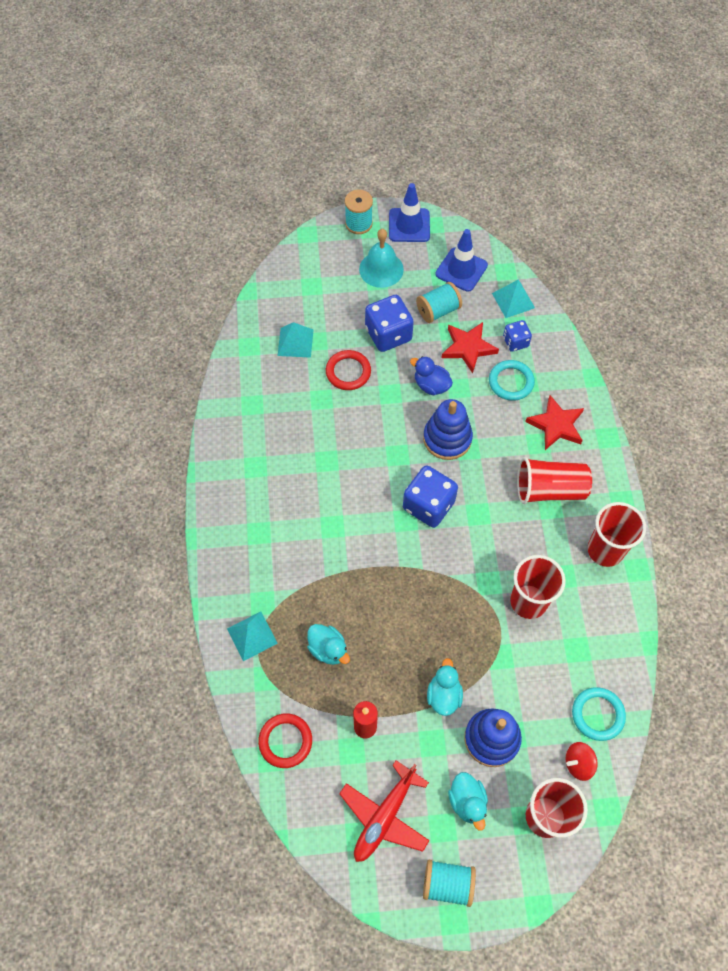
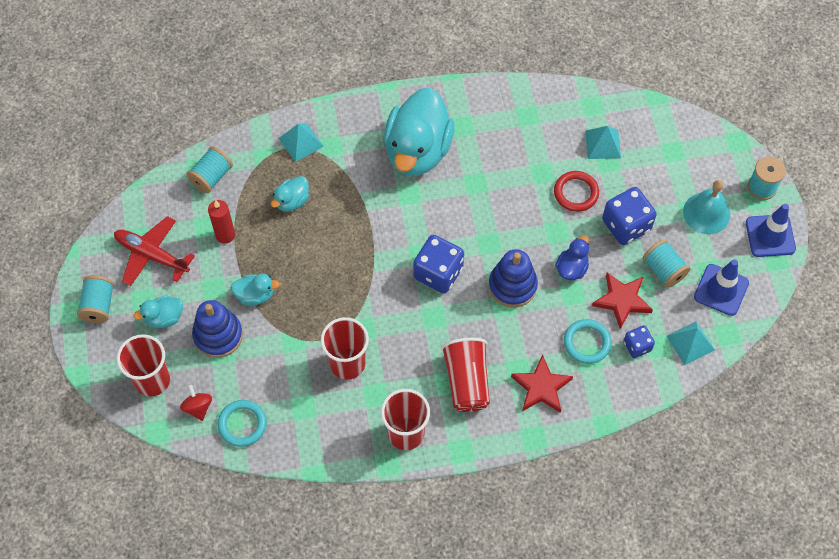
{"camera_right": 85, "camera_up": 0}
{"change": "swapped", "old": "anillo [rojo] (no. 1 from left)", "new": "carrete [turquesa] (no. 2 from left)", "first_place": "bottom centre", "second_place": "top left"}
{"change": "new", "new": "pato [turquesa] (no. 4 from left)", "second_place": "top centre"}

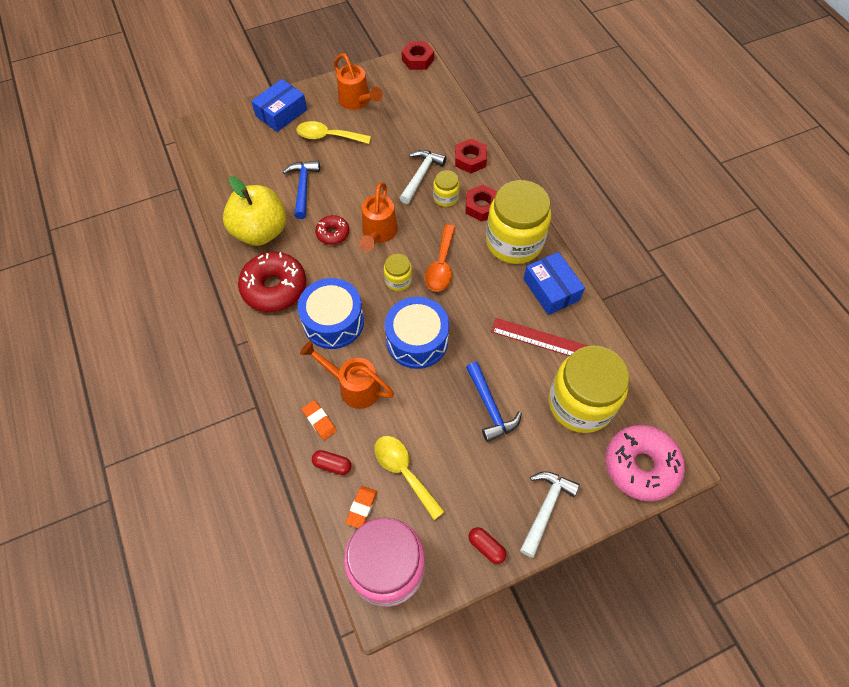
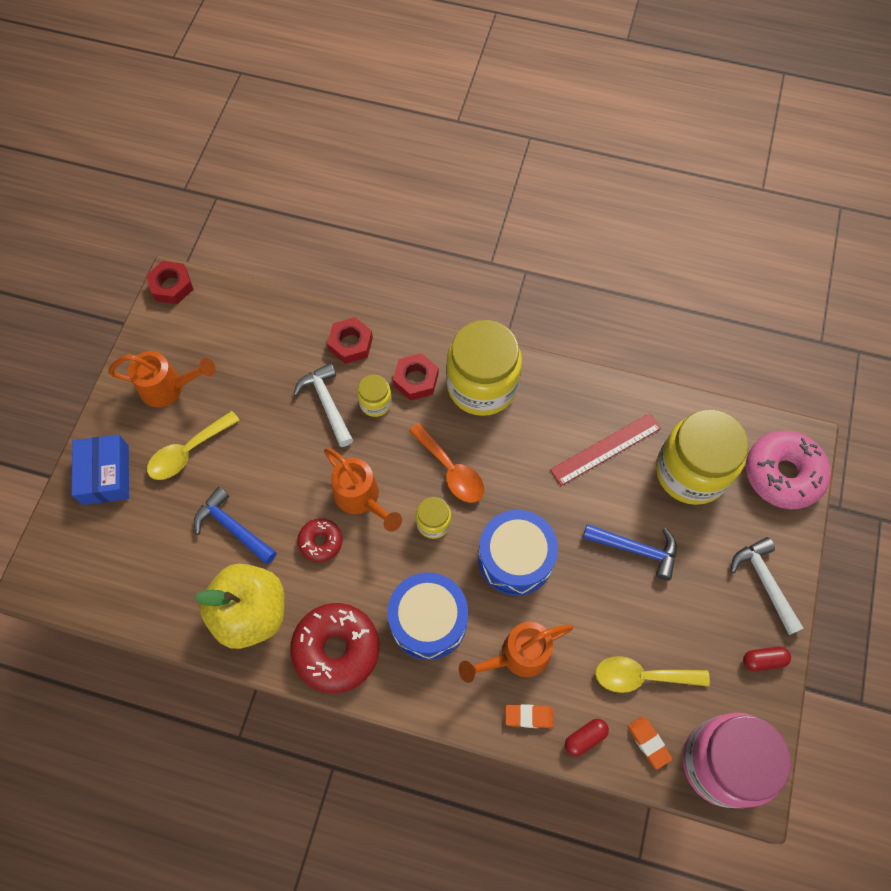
{"camera_right": -50, "camera_up": 5}
{"change": "gone", "old": "caja [azul] (no. 2 from left)", "first_place": "centre"}

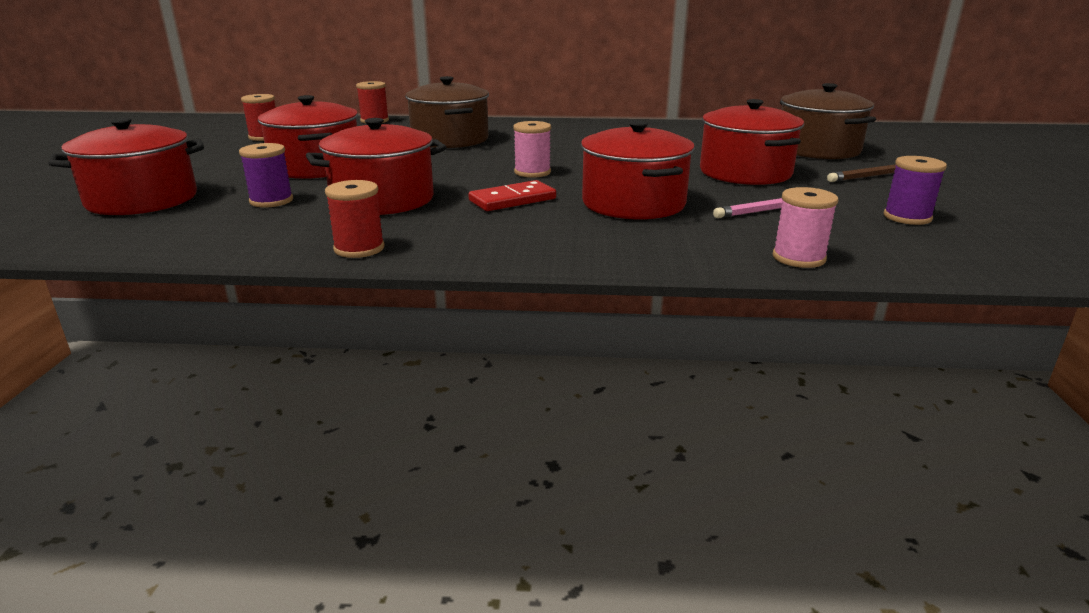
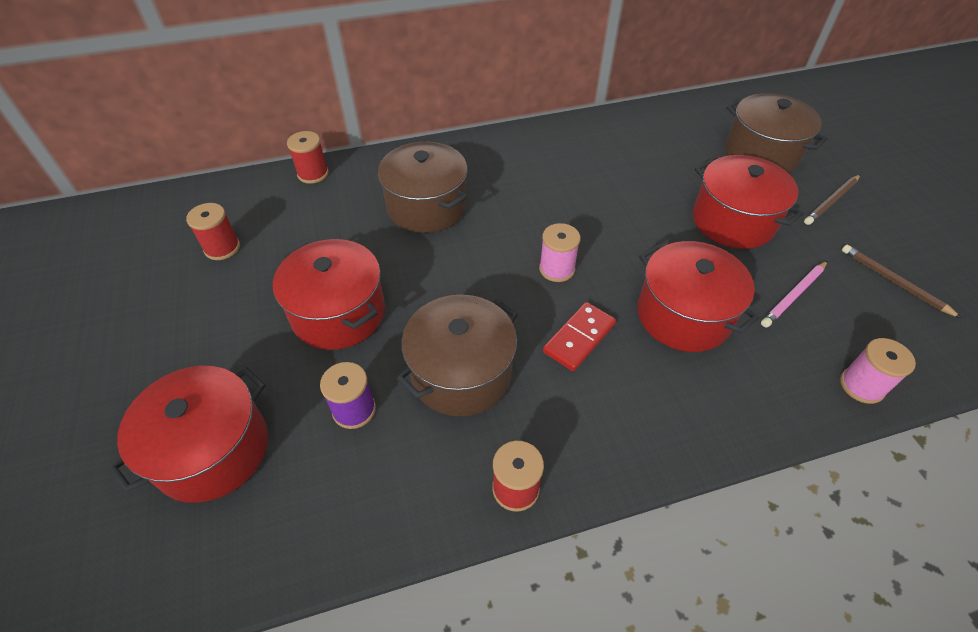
{"camera_right": -20, "camera_up": 25}
{"change": "repainted", "old": "olla [rojo] (no. 3 from left)", "new": "olla [marrón] (no. 2 from left)", "first_place": "top centre", "second_place": "centre"}
{"change": "swapped", "old": "carrete [morado] (no. 2 from left)", "new": "lápiz [marrón] (no. 2 from left)", "first_place": "top right", "second_place": "middle right"}

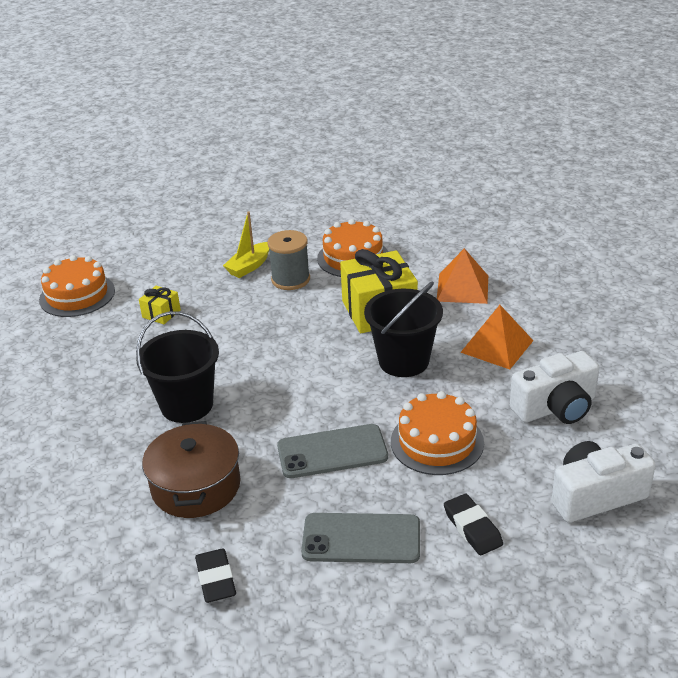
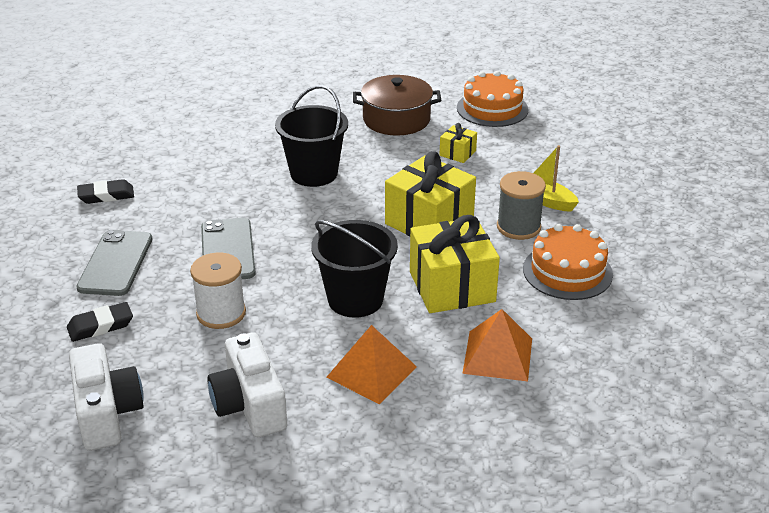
{"camera_right": 90, "camera_up": 0}
{"change": "shifted", "old": "olla [marrón]", "first_place": "bottom left", "second_place": "top centre"}
{"change": "swapped", "old": "tarta [naranja] (no. 3 from left)", "new": "carrete [blanco]", "first_place": "centre", "second_place": "middle left"}
{"change": "new", "new": "regalo [amarillo] (no. 1 from left)", "second_place": "centre"}

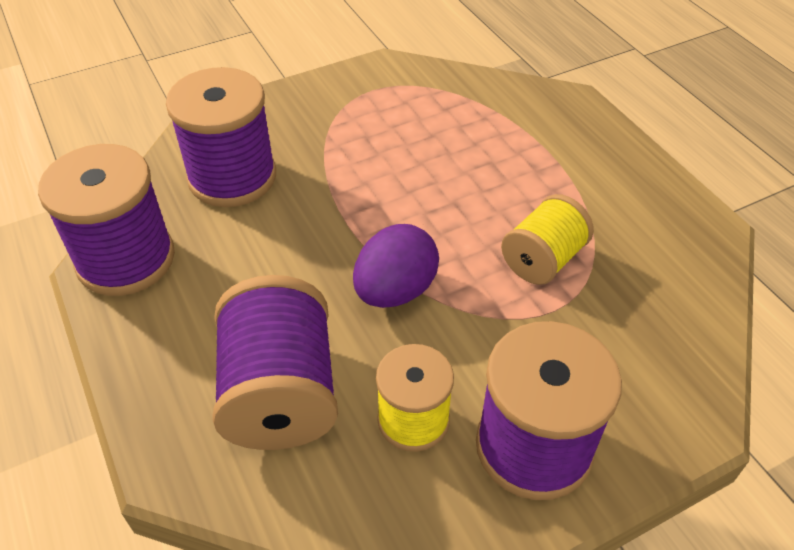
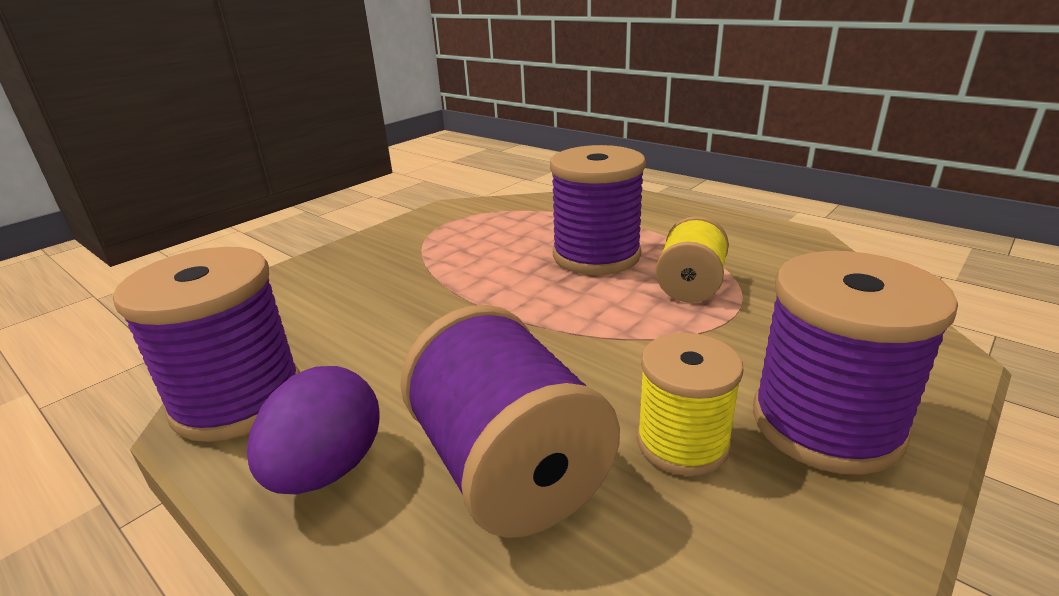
{"camera_right": -20, "camera_up": -20}
{"change": "shifted", "old": "carrete [morado] (no. 2 from left in the first image)", "new": "carrete [morado] (no. 3 from left)", "first_place": "top left", "second_place": "centre"}
{"change": "shifted", "old": "huevo [morado]", "first_place": "centre", "second_place": "bottom left"}

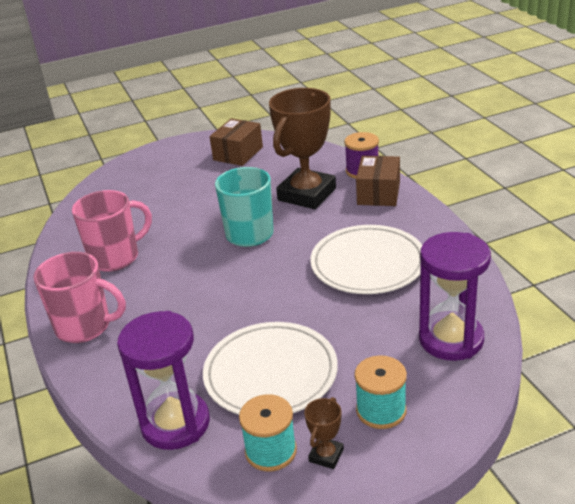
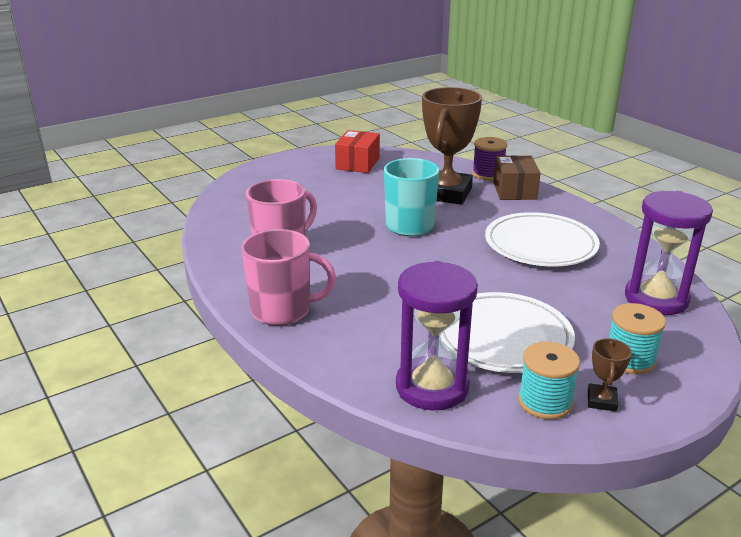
{"camera_right": -15, "camera_up": -5}
{"change": "repainted", "old": "caja [marrón] (no. 1 from left)", "new": "caja [rojo]", "first_place": "top centre", "second_place": "top centre"}

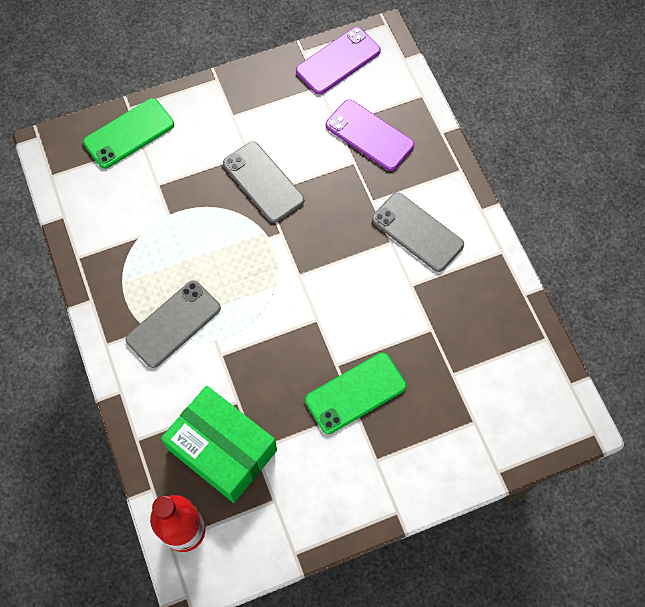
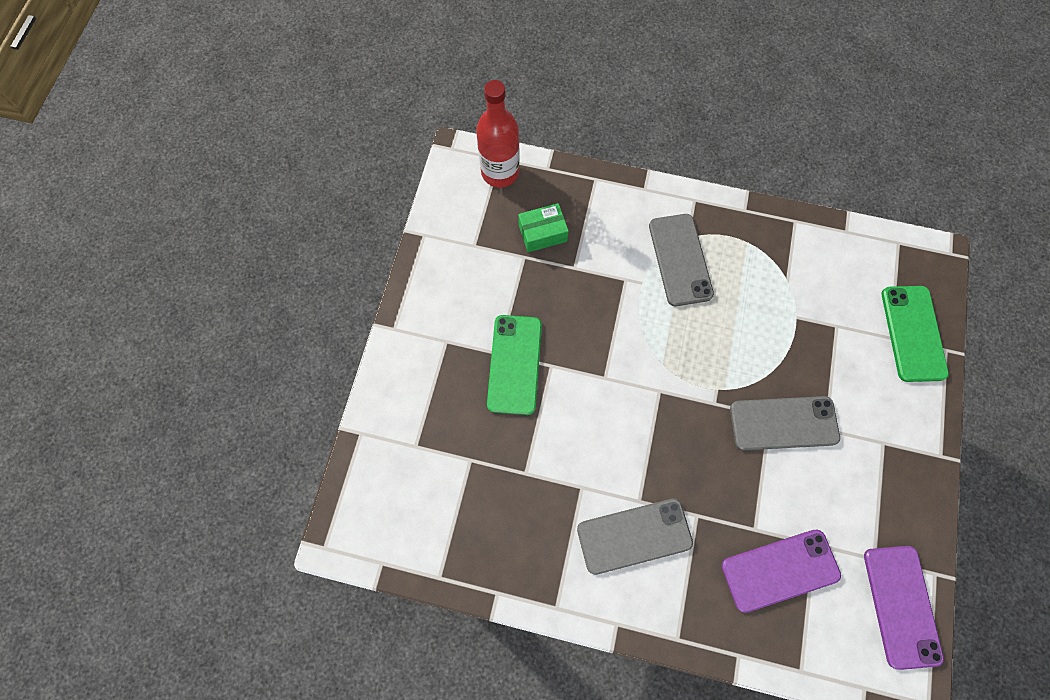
{"camera_right": 125, "camera_up": 5}
{"change": "scaled", "old": "caja [verde]", "first_place": "bottom centre", "second_place": "top centre", "factor": 0.5}

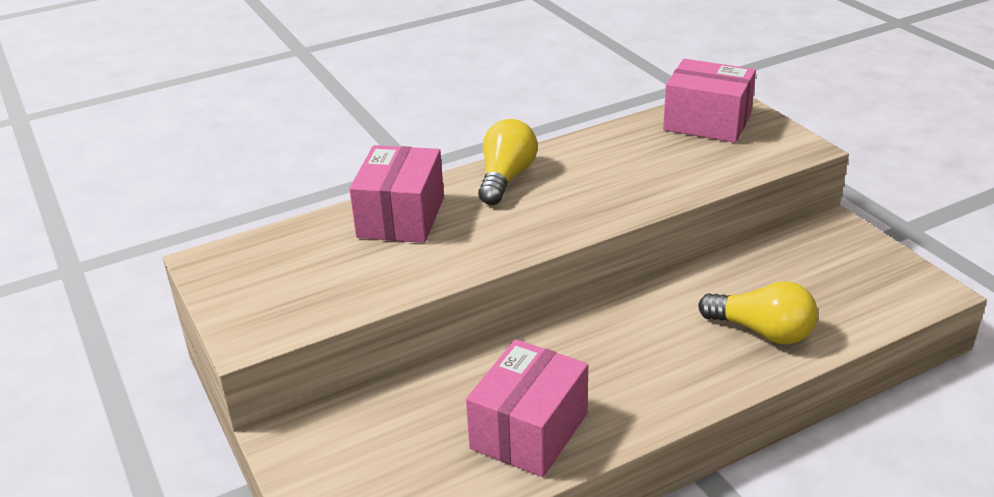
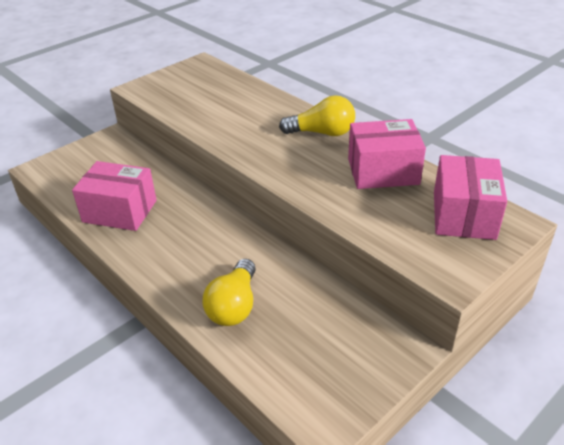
{"camera_right": 75, "camera_up": 5}
{"change": "shifted", "old": "caja [rosa] (no. 1 from left in the first image)", "new": "caja [rosa] (no. 2 from left)", "first_place": "centre", "second_place": "middle right"}

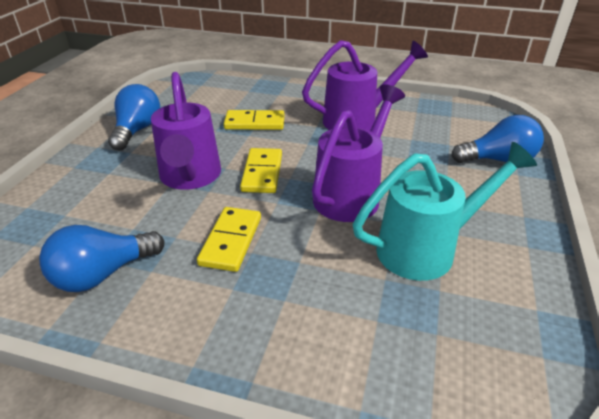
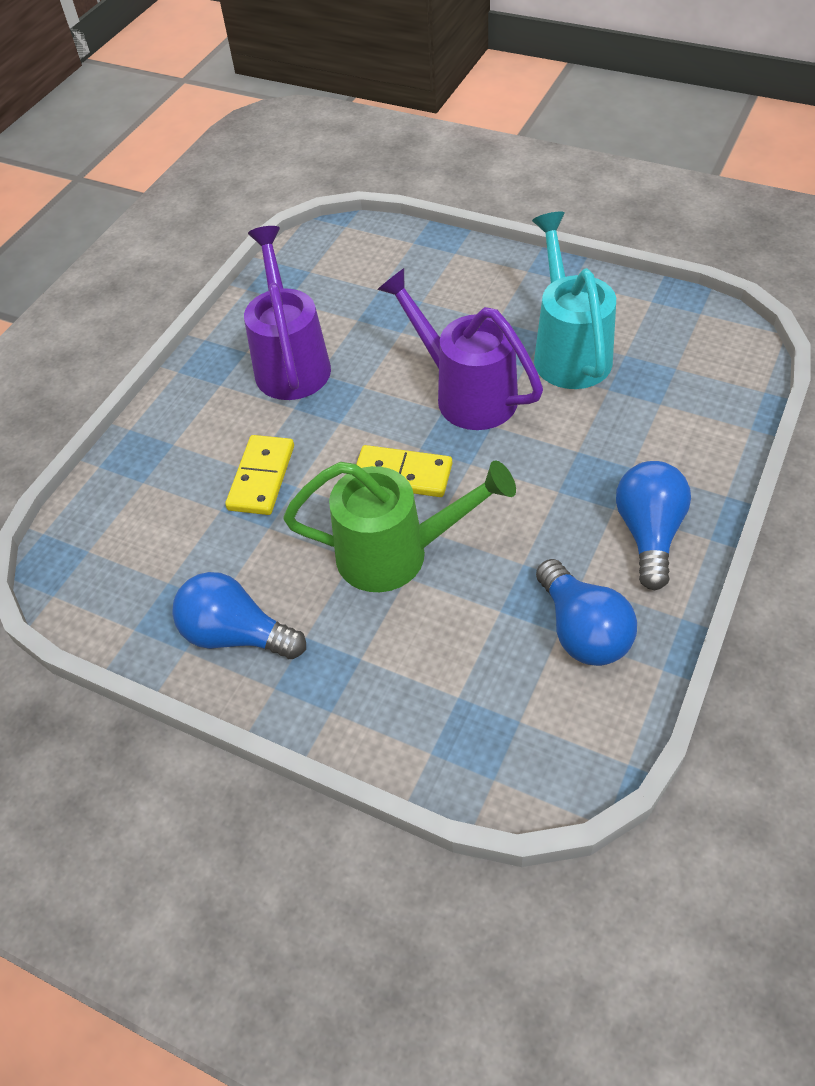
{"camera_right": -75, "camera_up": 15}
{"change": "repainted", "old": "regadera [morado] (no. 1 from left)", "new": "regadera [verde]", "first_place": "top left", "second_place": "centre"}
{"change": "gone", "old": "ficha de dominó [amarillo] (no. 1 from left)", "first_place": "centre"}
{"change": "shifted", "old": "bombilla [azul] (no. 3 from left)", "first_place": "top right", "second_place": "middle right"}

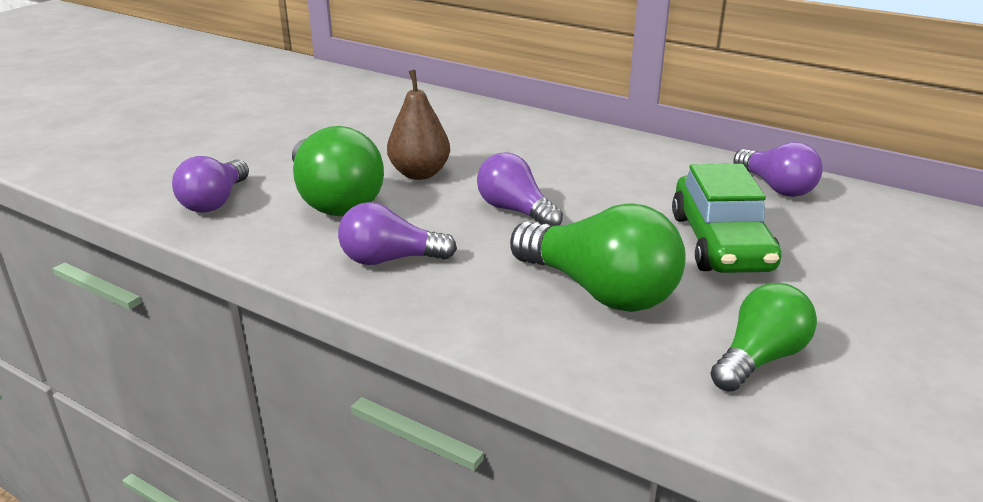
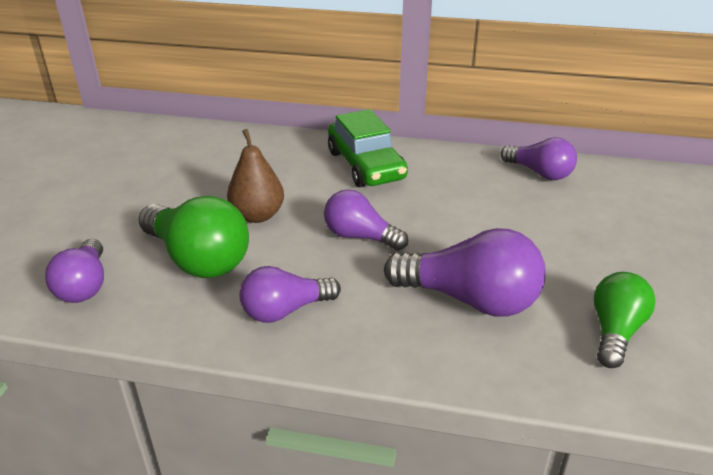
{"camera_right": -20, "camera_up": 5}
{"change": "repainted", "old": "bombilla [verde] (no. 2 from left)", "new": "bombilla [morado] (no. 4 from left)", "first_place": "centre", "second_place": "centre"}
{"change": "shifted", "old": "coche [verde]", "first_place": "middle right", "second_place": "top centre"}

